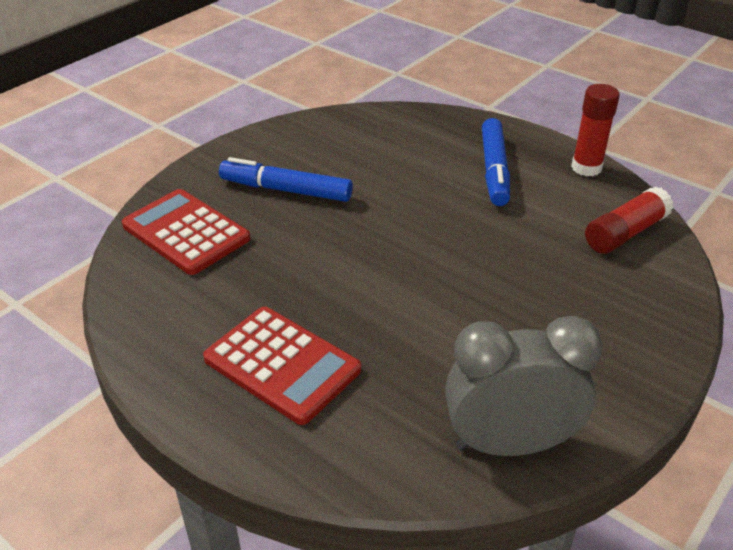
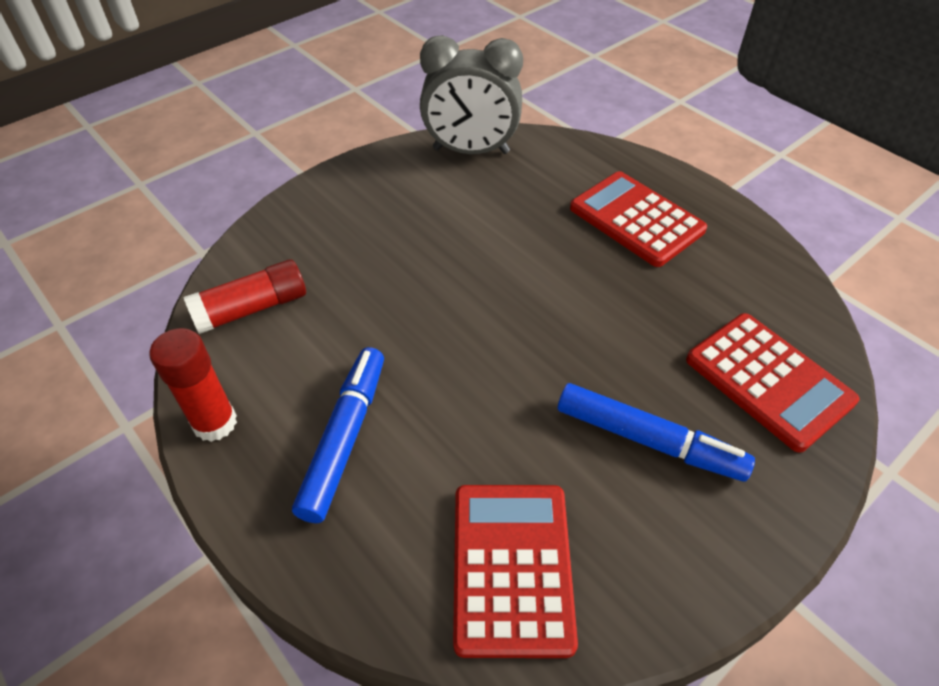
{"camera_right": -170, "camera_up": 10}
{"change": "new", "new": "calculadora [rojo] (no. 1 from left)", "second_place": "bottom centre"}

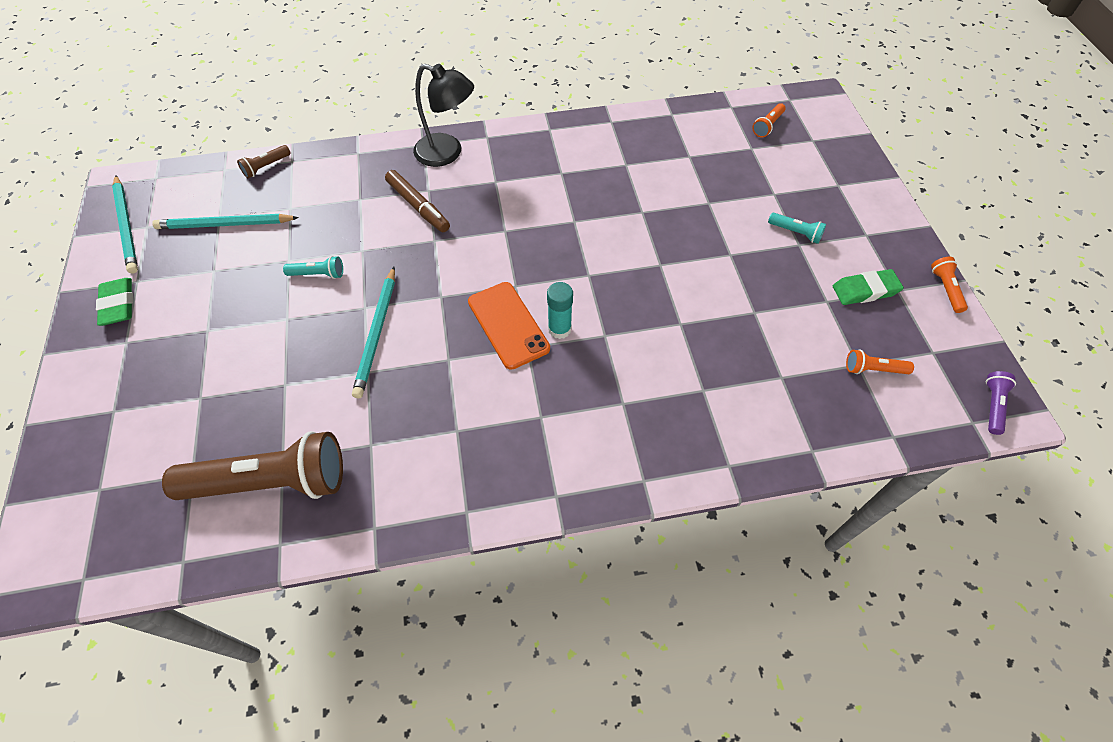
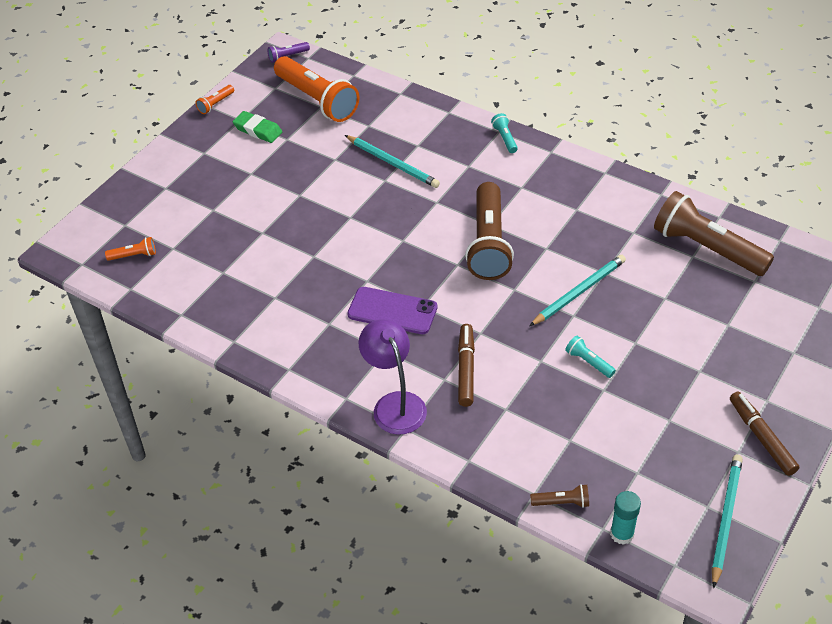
{"camera_right": -135, "camera_up": -10}
{"change": "swapped", "old": "goma de borrar [verde] (no. 1 from left)", "new": "rotulador [marrón] (no. 2 from left)", "first_place": "middle left", "second_place": "bottom right"}
{"change": "shifted", "old": "lápiz [turquesa] (no. 2 from left in the first image)", "new": "lápiz [turquesa] (no. 1 from left)", "first_place": "top left", "second_place": "top centre"}
{"change": "repainted", "old": "lámpara [negro]", "new": "lámpara [morado]", "first_place": "top centre", "second_place": "centre"}
{"change": "swapped", "old": "móvil [naranja]", "new": "lámpara de mano [marrón] (no. 1 from left)", "first_place": "centre", "second_place": "centre"}
{"change": "shifted", "old": "barra de pegamento [turquesa]", "first_place": "centre", "second_place": "bottom right"}
{"change": "shifted", "old": "lámpara de mano [turquesa] (no. 2 from left in the first image)", "new": "lámpara de mano [turquesa] (no. 1 from left)", "first_place": "top right", "second_place": "top centre"}
{"change": "scaled", "old": "lámpara de mano [naranja] (no. 2 from left in the first image)", "first_place": "middle right", "second_place": "top centre", "factor": 2.39}
{"change": "new", "new": "móvil [morado]", "second_place": "centre"}

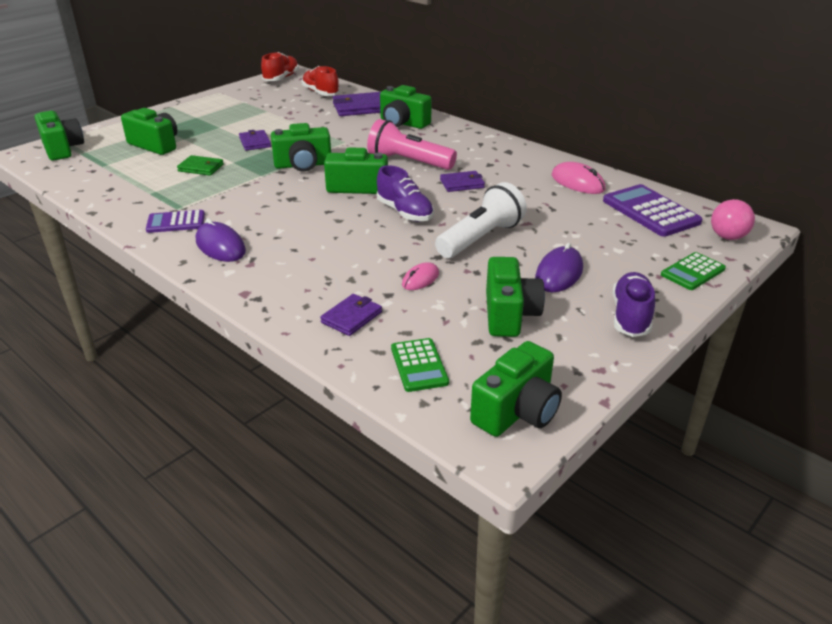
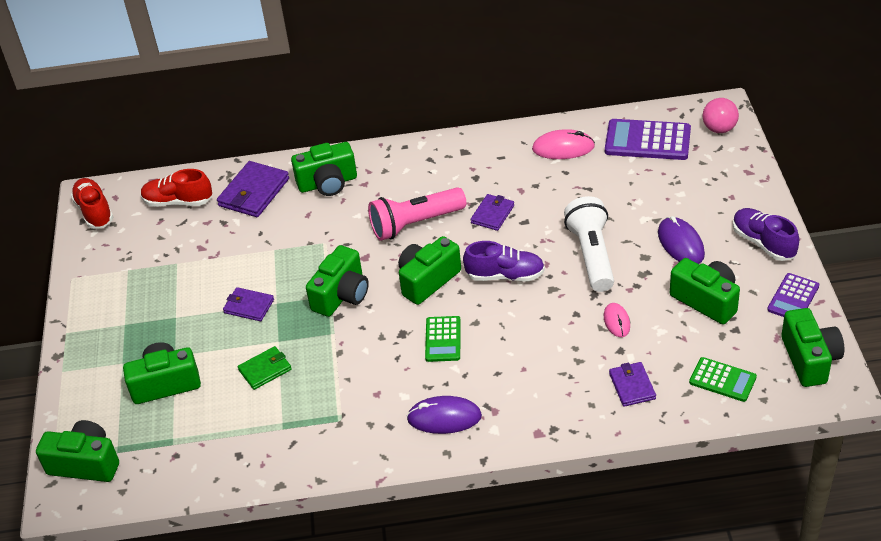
{"camera_right": -45, "camera_up": 10}
{"change": "shifted", "old": "calculadora [morado] (no. 1 from left in the first image)", "new": "calculadora [morado] (no. 2 from left)", "first_place": "middle left", "second_place": "middle right"}
{"change": "shifted", "old": "calculadora [verde] (no. 2 from left in the first image)", "new": "calculadora [verde] (no. 1 from left)", "first_place": "middle right", "second_place": "centre"}

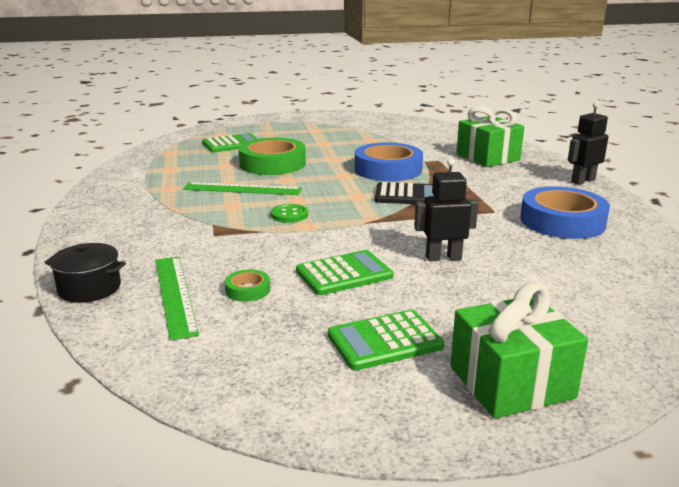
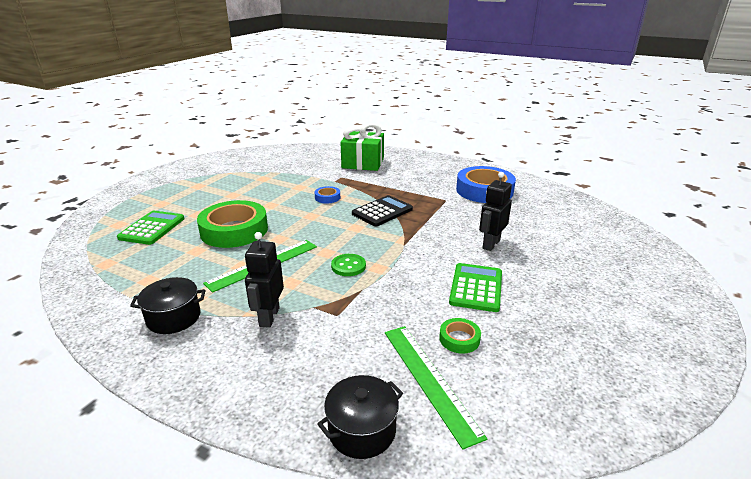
{"camera_right": -50, "camera_up": 5}
{"change": "rotated", "old": "regla [verde] (no. 1 from left in the first image)", "first_place": "middle left", "second_place": "bottom centre", "degrees": 45}
{"change": "gone", "old": "calculadora [verde] (no. 3 from left)", "first_place": "bottom centre"}
{"change": "scaled", "old": "cinta adhesiva [azul] (no. 1 from left)", "first_place": "top centre", "second_place": "centre", "factor": 0.44}
{"change": "gone", "old": "regalo [verde] (no. 2 from left)", "first_place": "bottom right"}
{"change": "shifted", "old": "robot [negro] (no. 2 from left in the first image)", "new": "robot [negro] (no. 1 from left)", "first_place": "top right", "second_place": "centre"}
{"change": "new", "new": "olla [negro] (no. 1 from left)", "second_place": "middle left"}

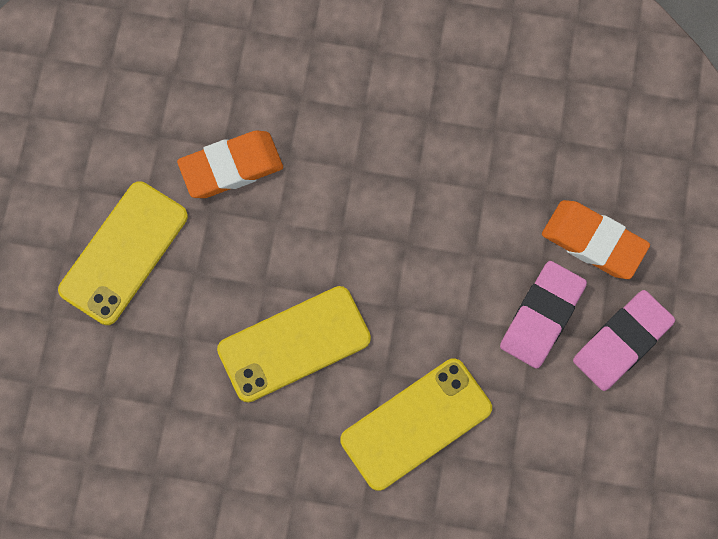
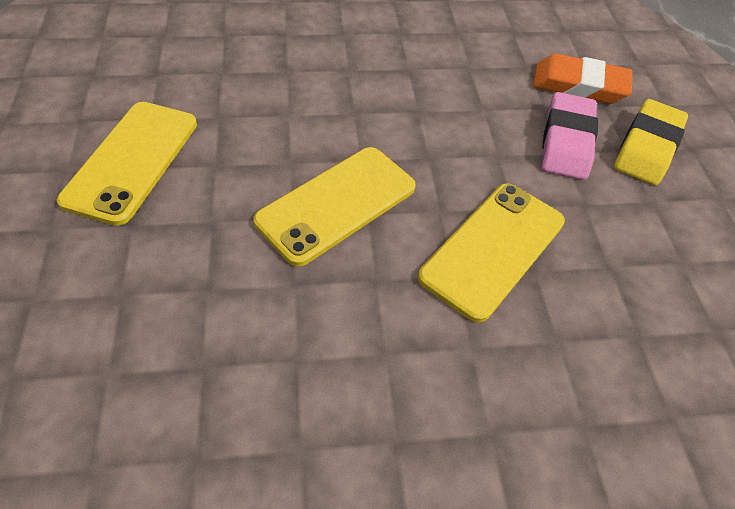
{"camera_right": -20, "camera_up": -20}
{"change": "gone", "old": "goma de borrar [naranja] (no. 1 from left)", "first_place": "top left"}
{"change": "repainted", "old": "goma de borrar [rosa] (no. 2 from left)", "new": "goma de borrar [amarillo]", "first_place": "middle right", "second_place": "top right"}

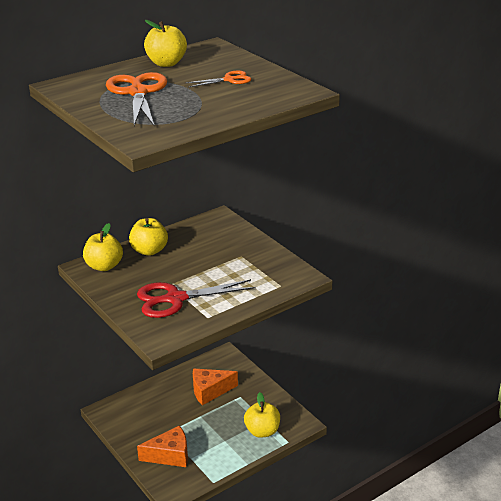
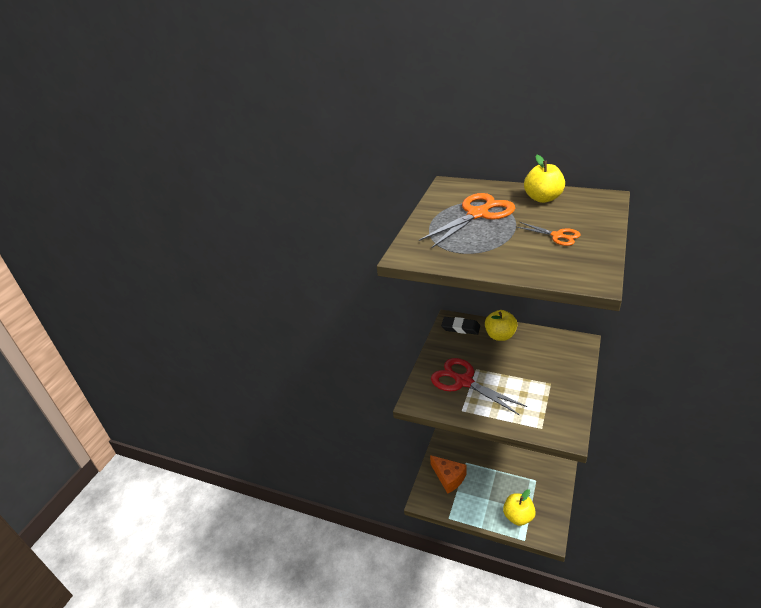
{"camera_right": 60, "camera_up": 5}
{"change": "swapped", "old": "manzana [amarillo] (no. 1 from left)", "new": "goma de borrar [negro]", "first_place": "middle left", "second_place": "centre"}
{"change": "gone", "old": "queso [naranja] (no. 2 from left)", "first_place": "bottom centre"}

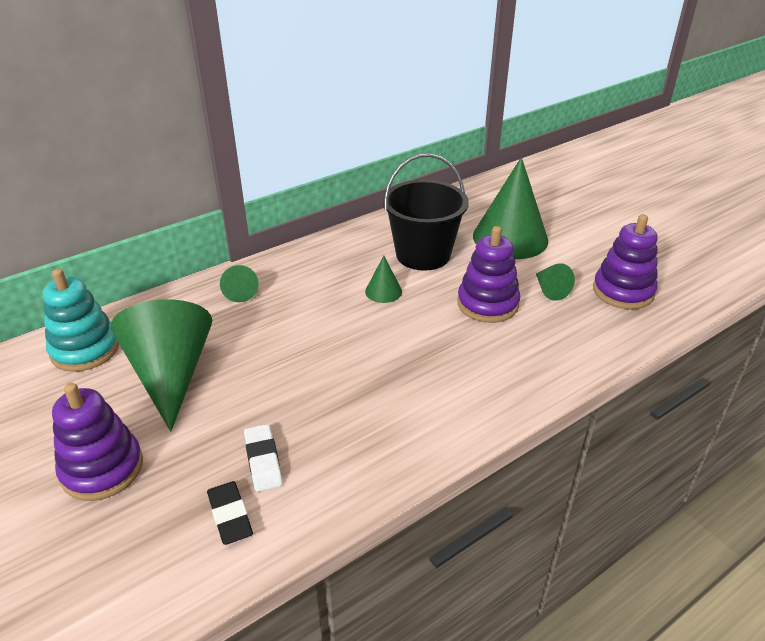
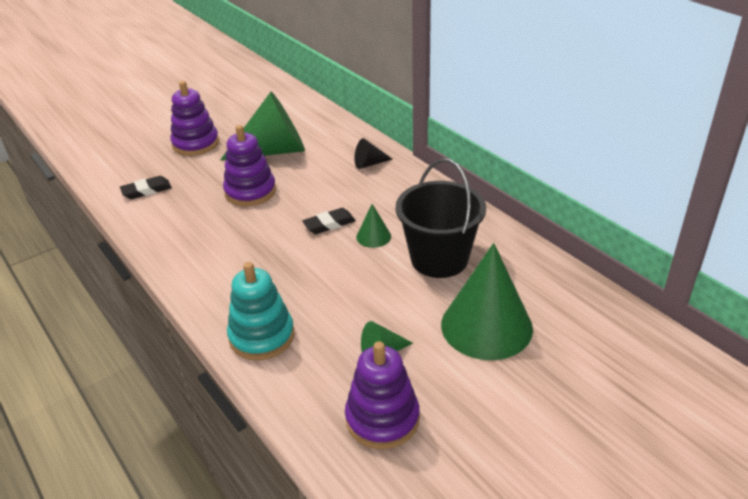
{"camera_right": 90, "camera_up": 0}
{"change": "shifted", "old": "juguete apilable [turquesa]", "first_place": "middle left", "second_place": "centre"}
{"change": "repainted", "old": "cono [verde] (no. 2 from left)", "new": "cono [negro]", "first_place": "middle left", "second_place": "top centre"}
{"change": "gone", "old": "goma de borrar [blanco]", "first_place": "bottom centre"}
{"change": "shifted", "old": "juguete apilable [morado] (no. 2 from left)", "first_place": "centre", "second_place": "top left"}
{"change": "new", "new": "goma de borrar [negro] (no. 2 from left)", "second_place": "centre"}

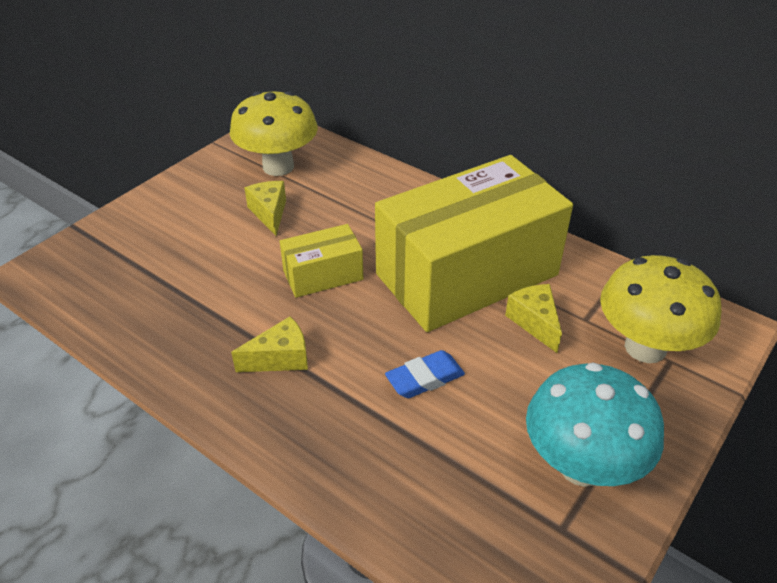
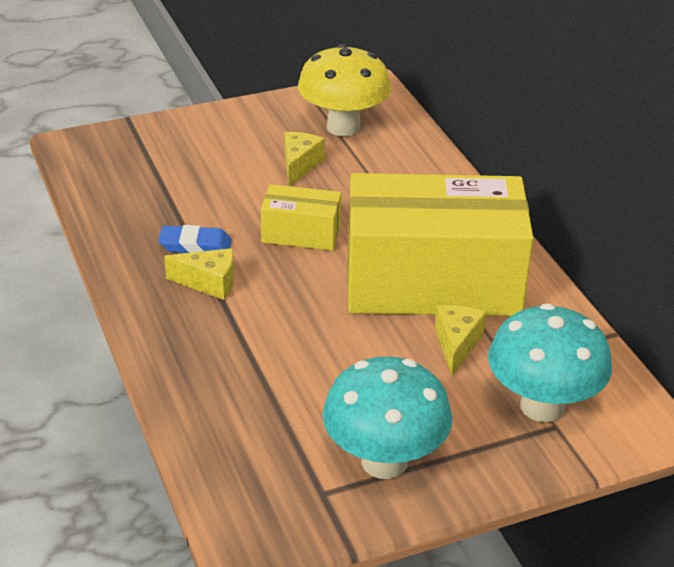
{"camera_right": 30, "camera_up": -5}
{"change": "shifted", "old": "goma de borrar [azul]", "first_place": "centre", "second_place": "middle left"}
{"change": "repainted", "old": "seta [amarillo] (no. 2 from left)", "new": "seta [turquesa] (no. 2 from left)", "first_place": "middle right", "second_place": "middle right"}

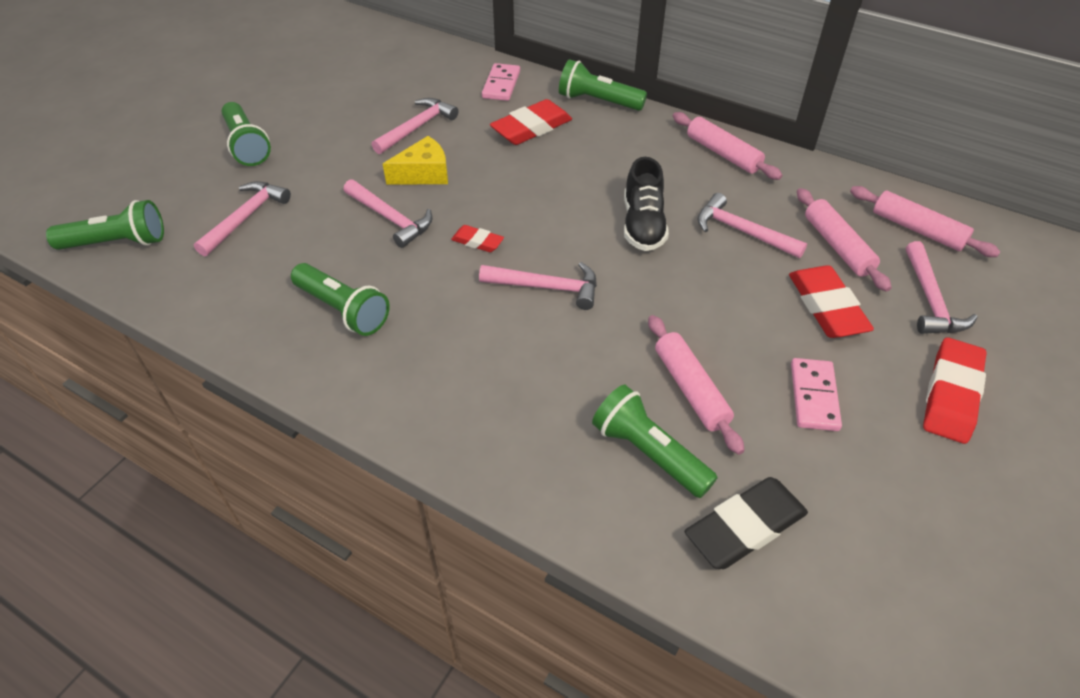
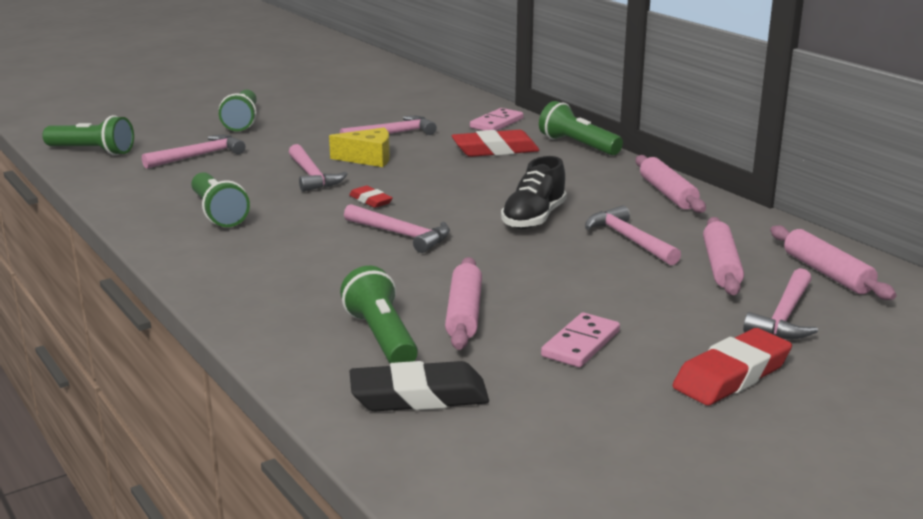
{"camera_right": 25, "camera_up": -25}
{"change": "gone", "old": "goma de borrar [rojo] (no. 3 from left)", "first_place": "middle right"}

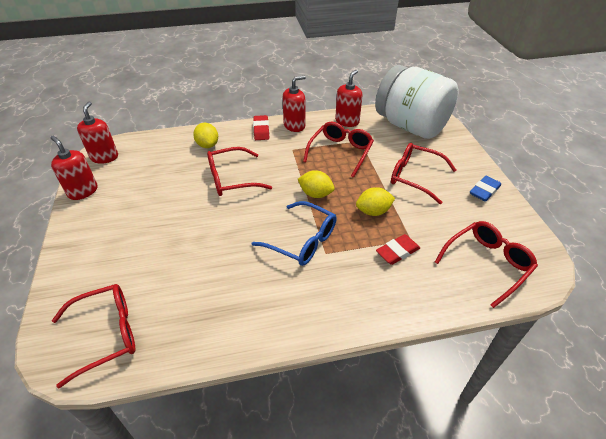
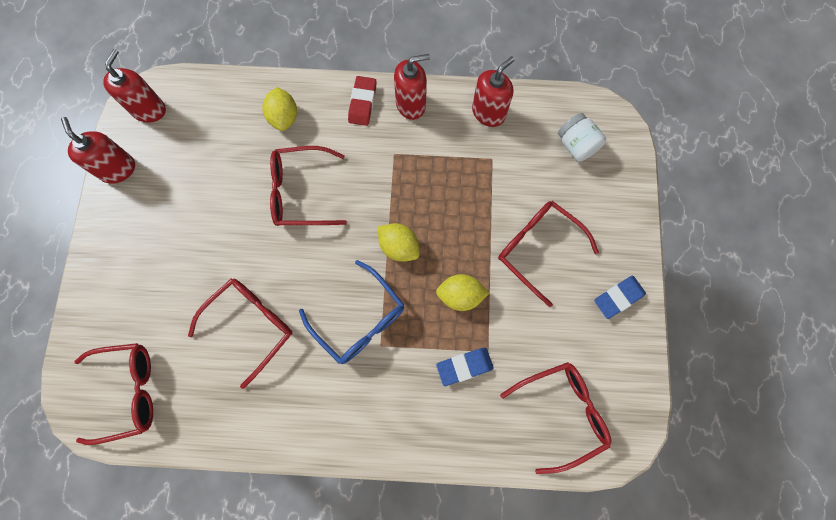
{"camera_right": 15, "camera_up": 30}
{"change": "shifted", "old": "gafas [rojo] (no. 3 from left in the first image)", "new": "gafas [rojo] (no. 2 from left)", "first_place": "centre", "second_place": "middle left"}
{"change": "scaled", "old": "tarro [blanco]", "first_place": "top right", "second_place": "top right", "factor": 0.4}
{"change": "repainted", "old": "goma de borrar [rojo] (no. 2 from left)", "new": "goma de borrar [azul] (no. 1 from left)", "first_place": "centre", "second_place": "bottom centre"}

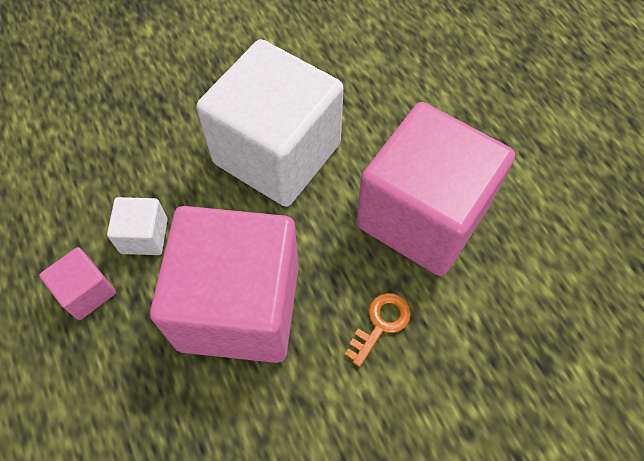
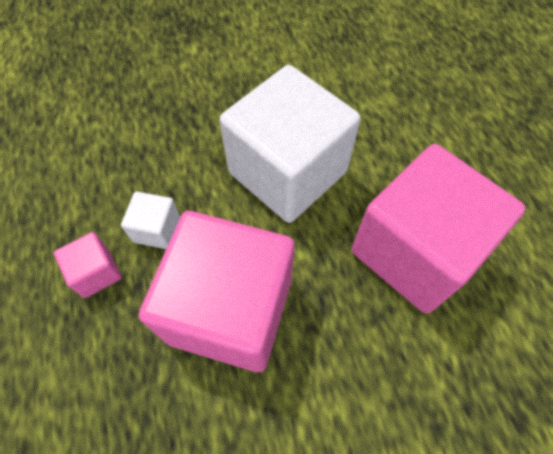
{"camera_right": 10, "camera_up": 0}
{"change": "gone", "old": "llave [naranja]", "first_place": "bottom centre"}

